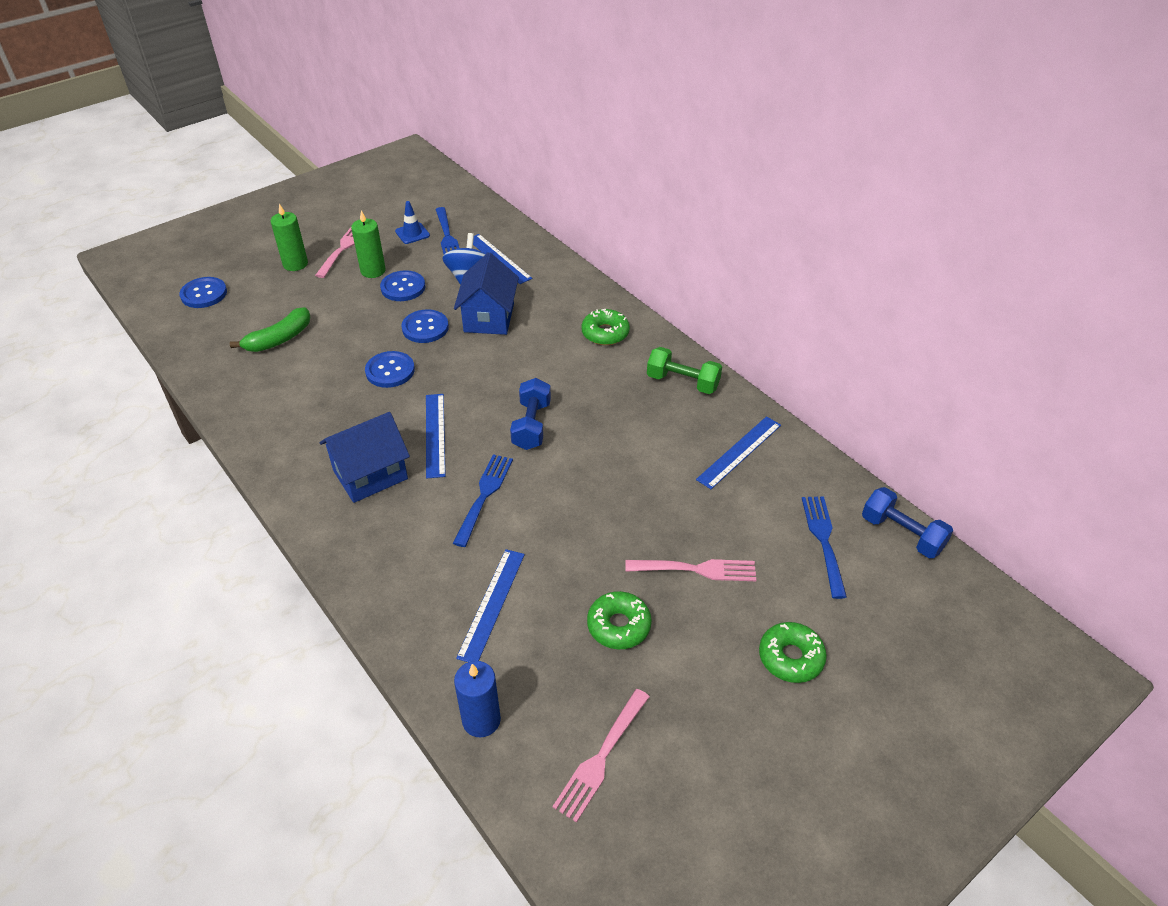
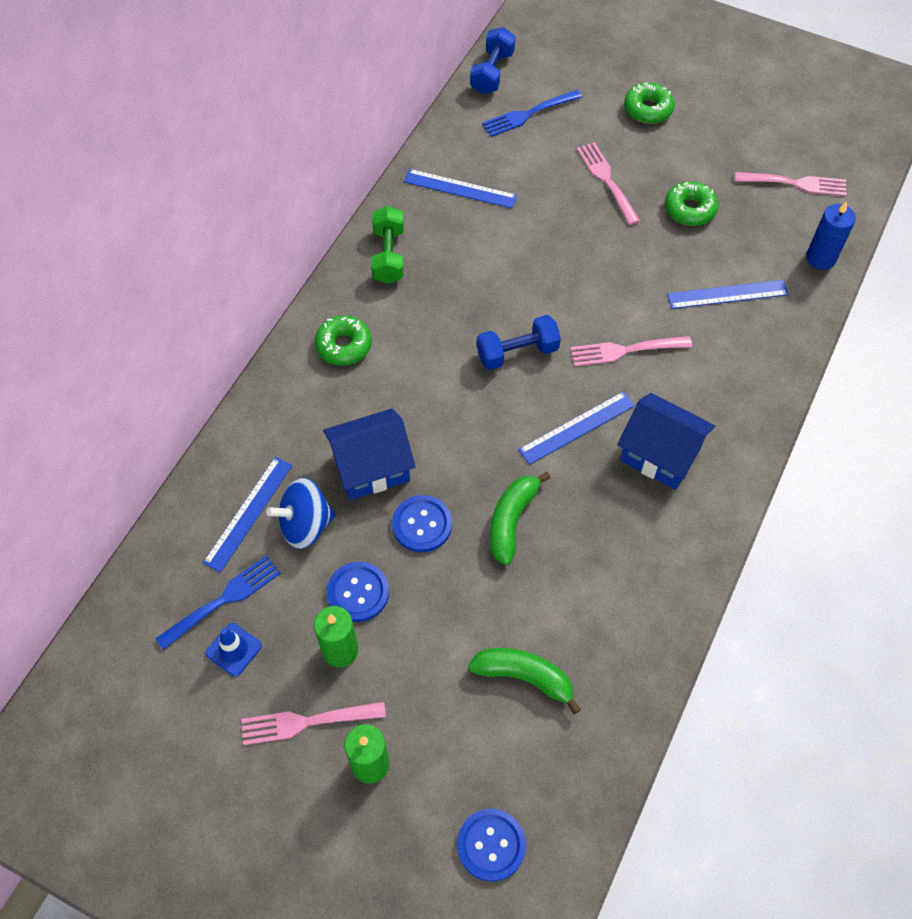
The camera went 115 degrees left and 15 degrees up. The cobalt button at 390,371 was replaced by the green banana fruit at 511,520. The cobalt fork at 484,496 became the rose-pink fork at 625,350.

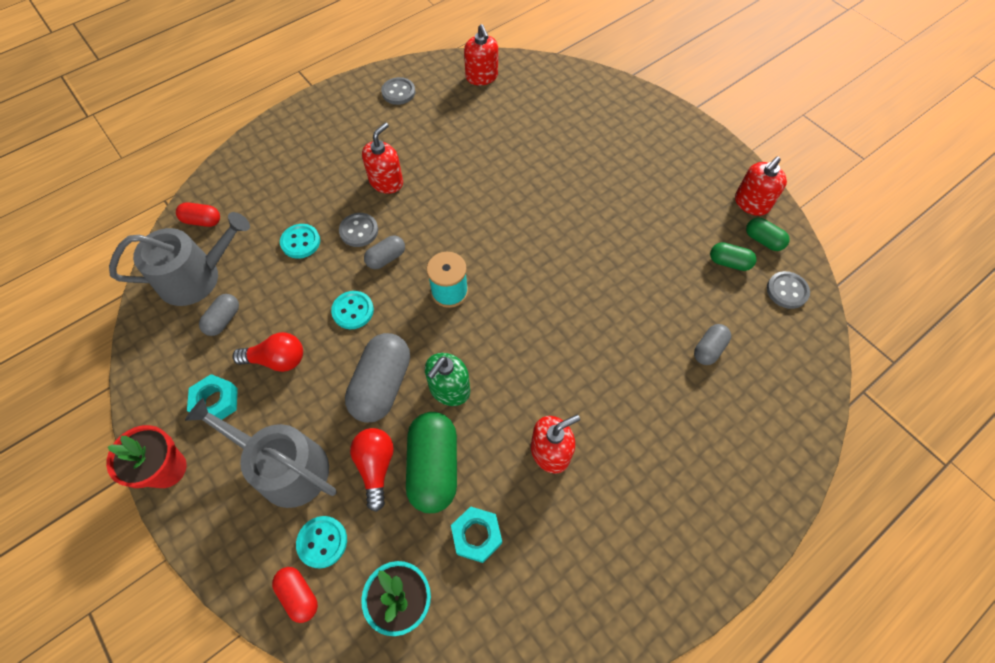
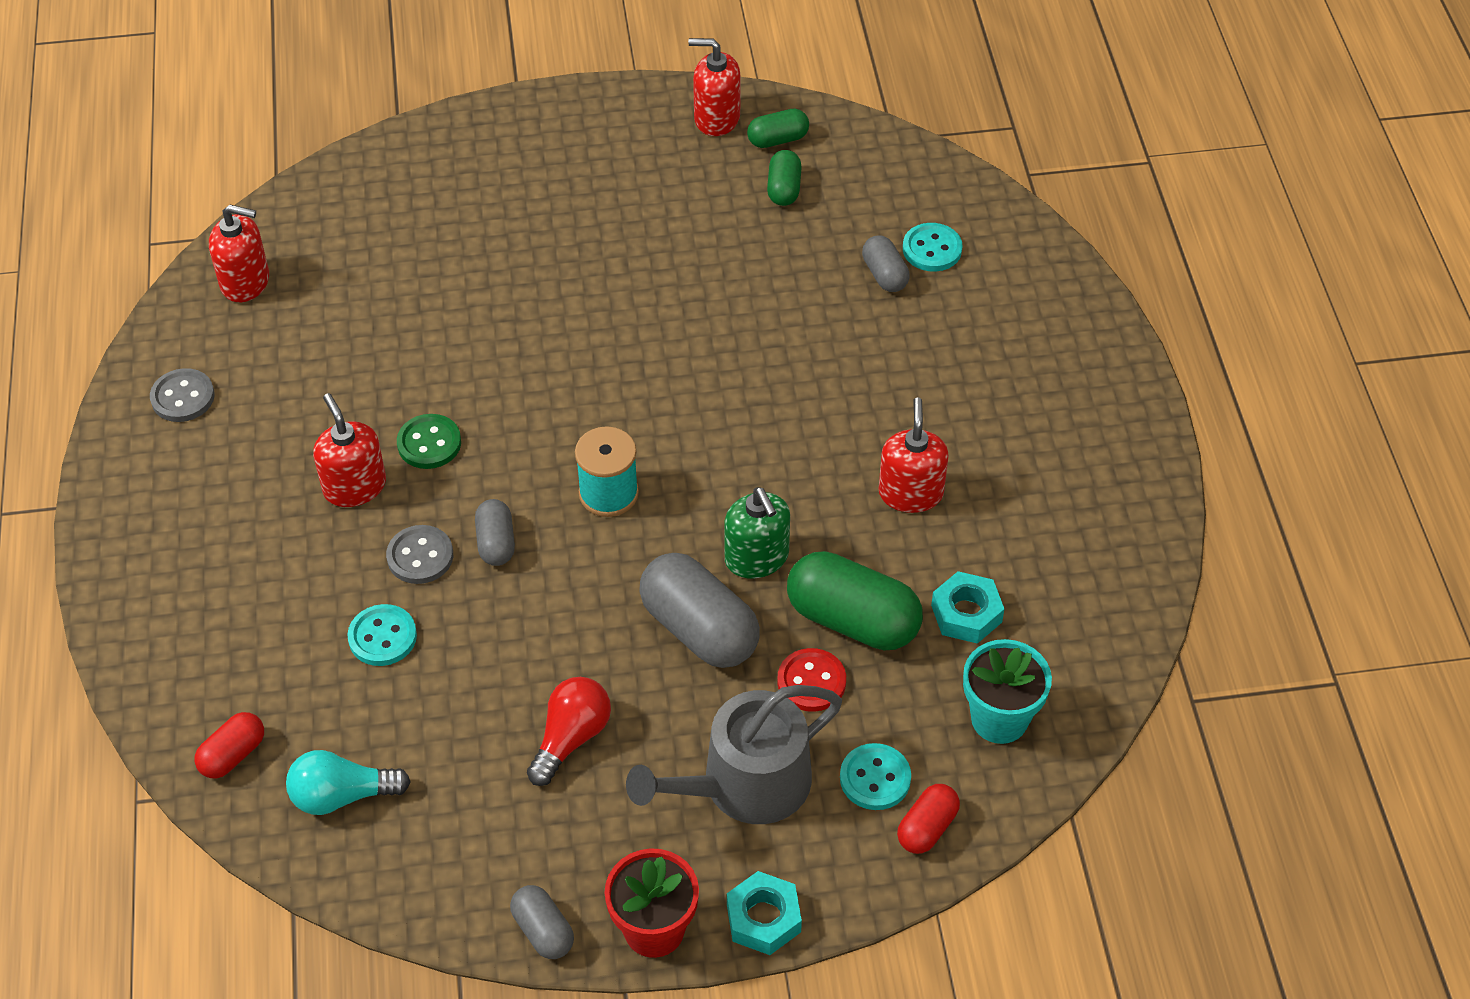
The camera went 60 degrees left and 10 degrees down. The grey button at 787,291 disappeared. The green button at 429,443 appeared. The turquoise hexagon nut moved from 216,401 to 763,918. The grey pill shape moved from 224,320 to 543,931. The turquoise button moved from 353,311 to 932,249. The grey sprinkling can at 197,277 was replaced by the turquoise bulb at 342,795. The red bulb at 376,466 was replaced by the red button at 811,682. The red pill shape at 299,595 turned 45 degrees counterclockwise. The green pill shape at 729,262 turned 45 degrees counterclockwise. The red soap dispenser at 751,203 turned 120 degrees clockwise.

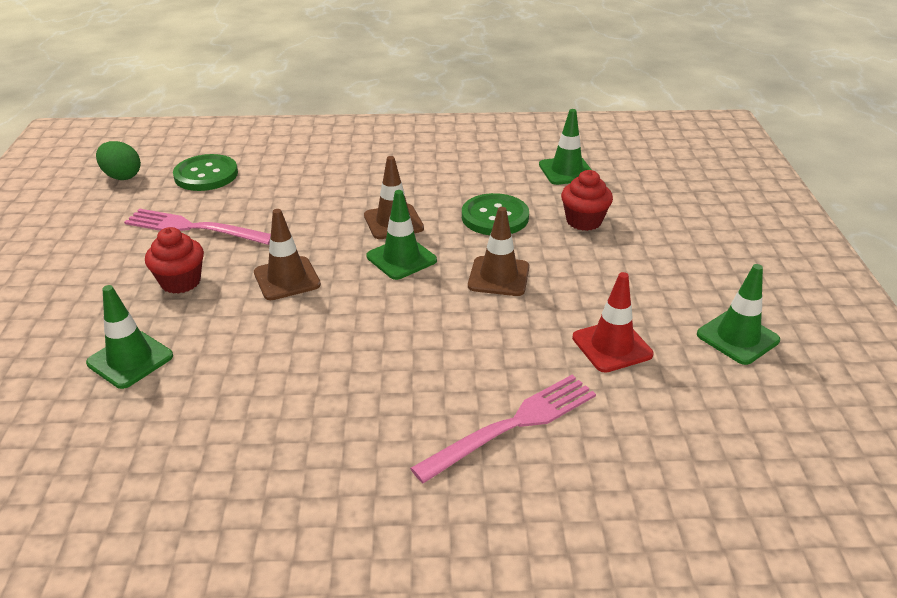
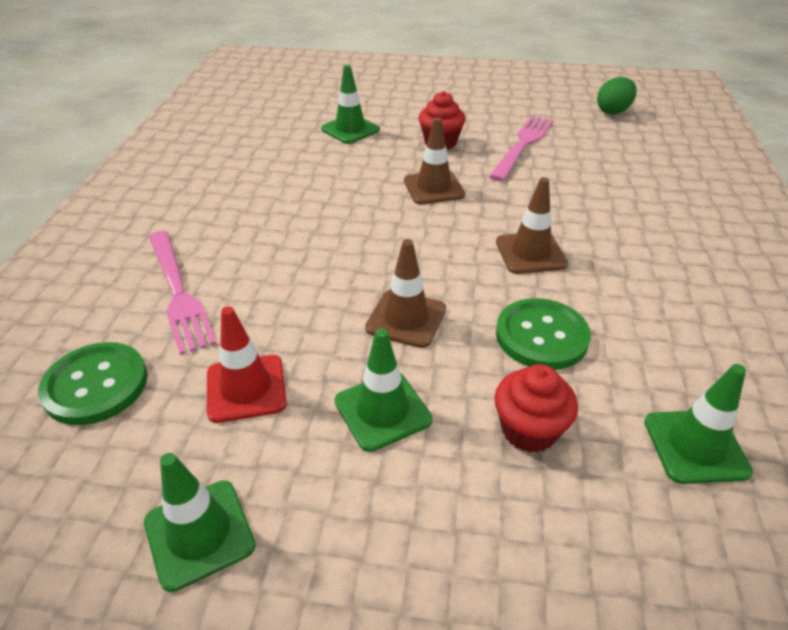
The camera went 100 degrees right and 5 degrees up. The green button moved from 206,175 to 96,385. The green safety cone moved from 401,258 to 382,410.

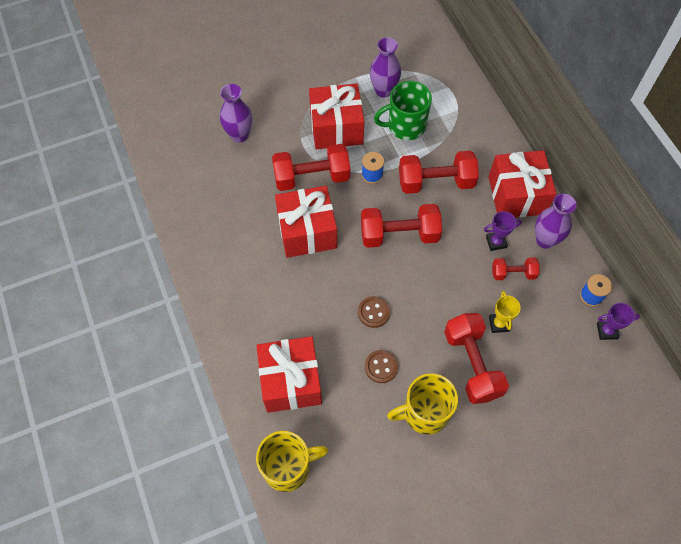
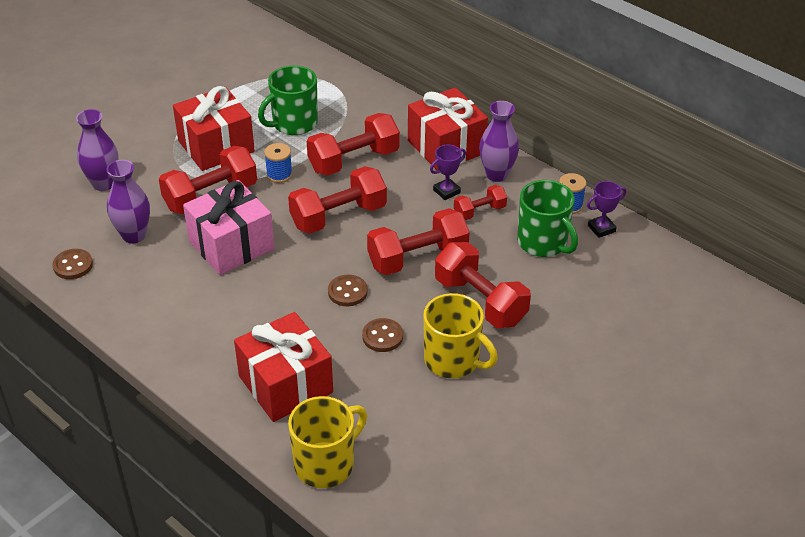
The camera went 25 degrees left and 20 degrees down. The yellow prize cup at 499,324 disappeared. The brown button at 73,265 appeared. The red dumbbell at 417,258 appeared. The green tea mug at 543,243 appeared. The violet tall vase moved from 383,90 to 134,235. The red wrapped gift at 307,231 became the rose-pink wrapped gift at 231,245. The yellow tea mug at 424,413 turned 105 degrees counterclockwise.

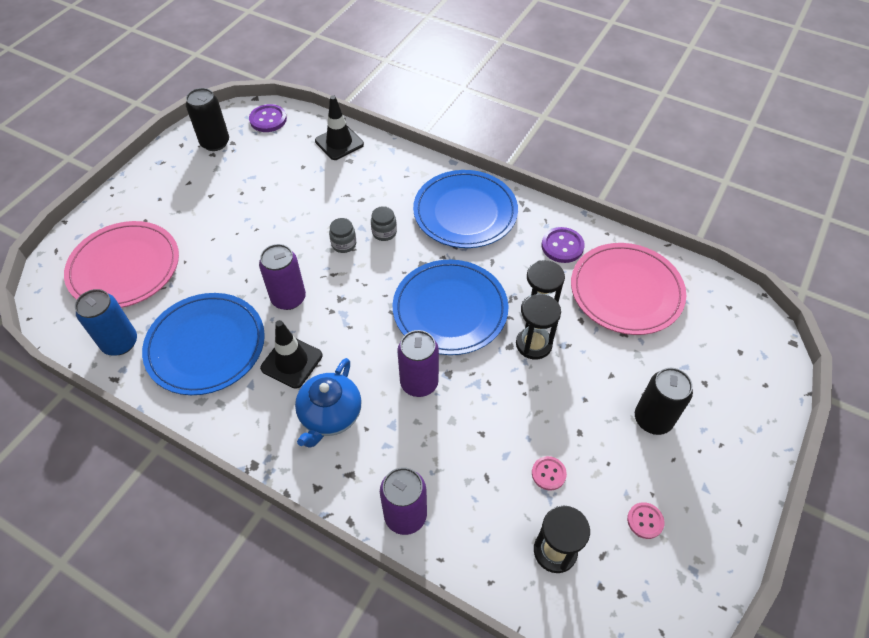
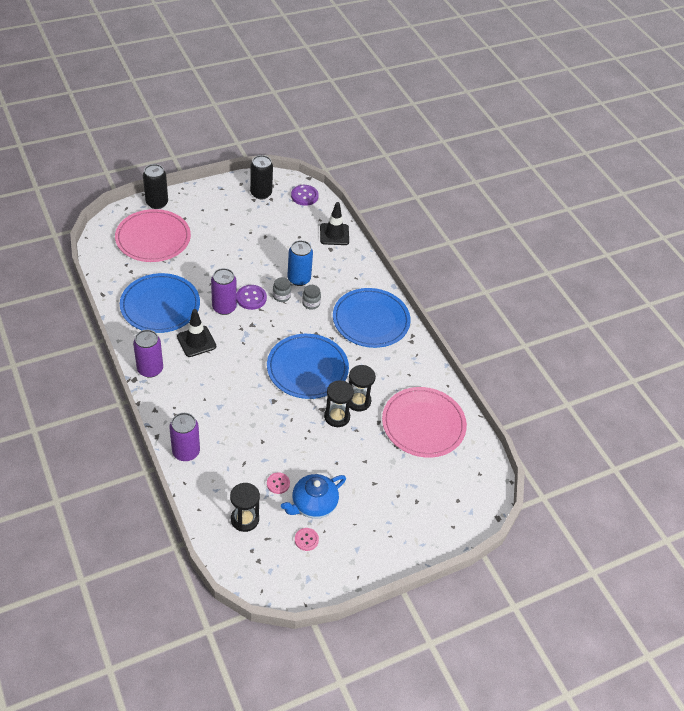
The camera went 30 degrees right and 5 degrees down. The cobalt soda can moved from 120,343 to 299,279. The cobalt china teapot moved from 330,415 to 313,504. The violet soda can moved from 419,383 to 150,369. The violet button moved from 562,246 to 251,298. The ebony soda can moved from 652,419 to 157,203.

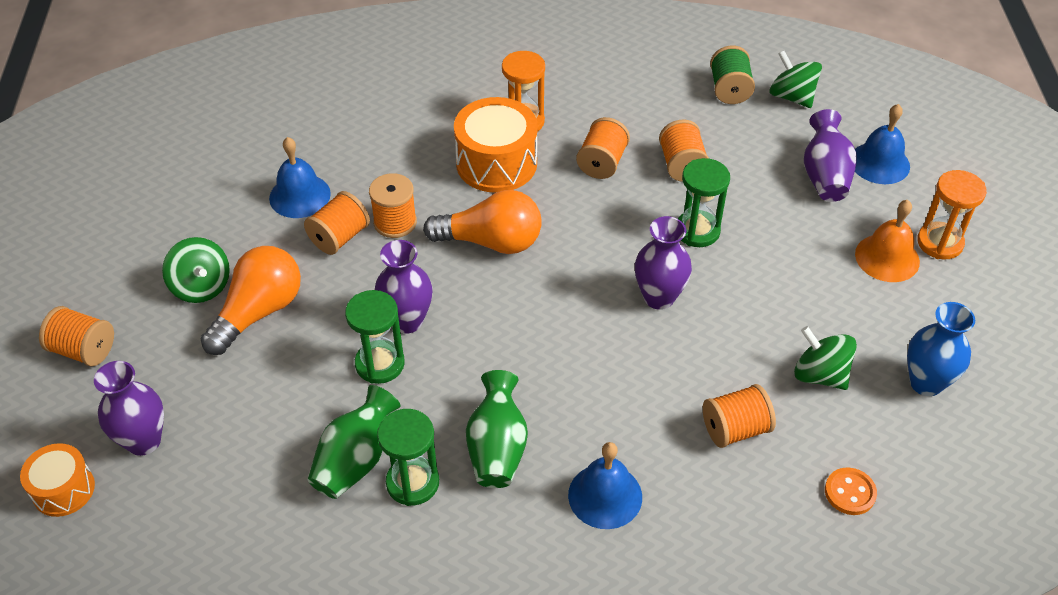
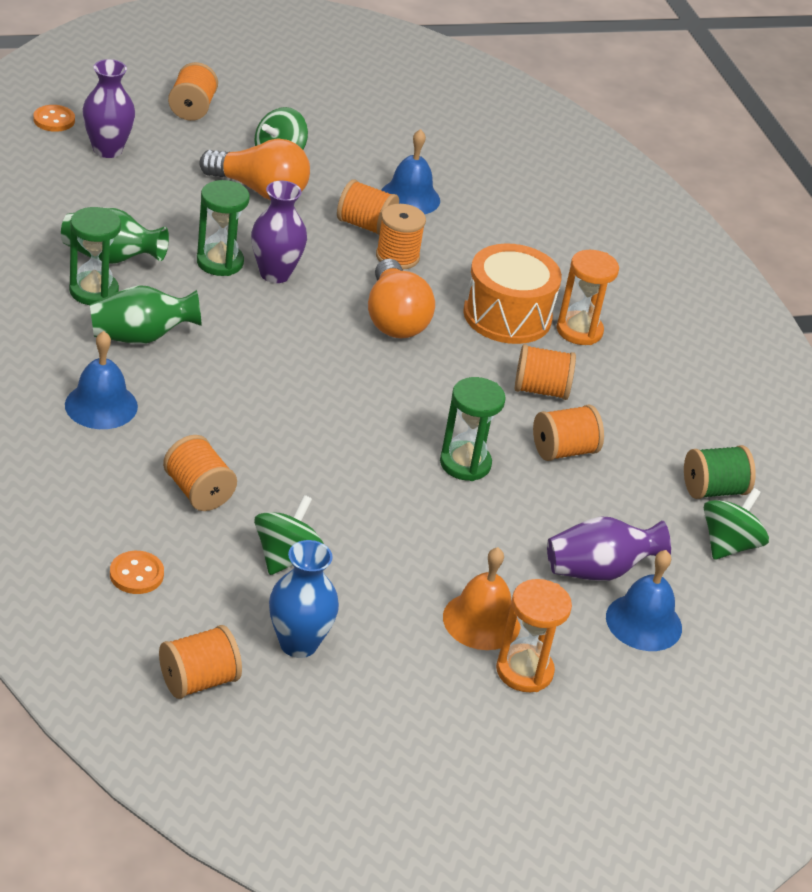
The camera went 70 degrees right and 10 degrees down. The violet tall vase at 659,297 disappeared. The orange spool at 198,681 appeared. The orange toy drum at 63,489 was replaced by the orange button at 54,120.

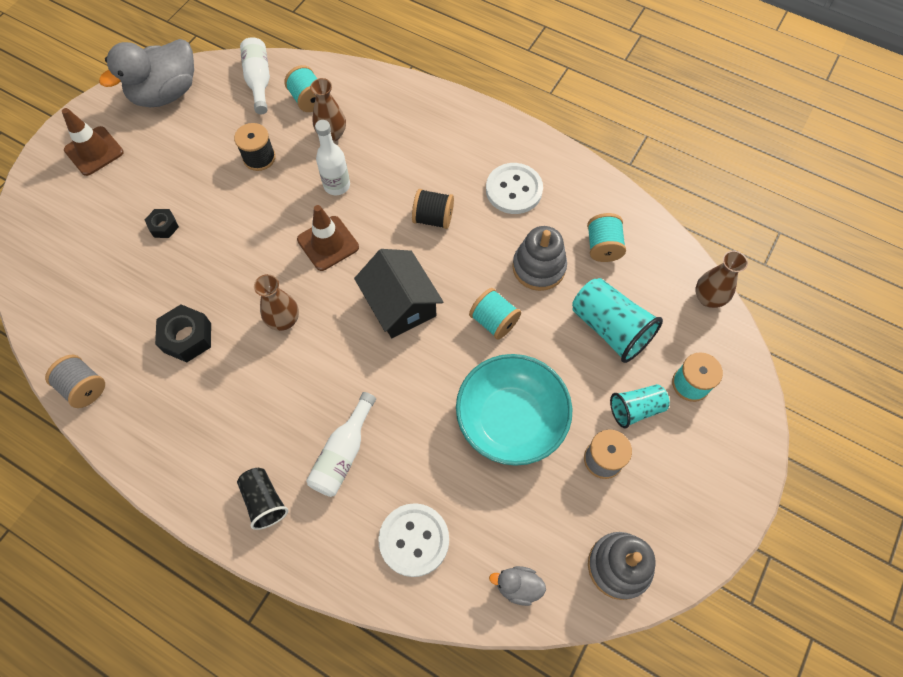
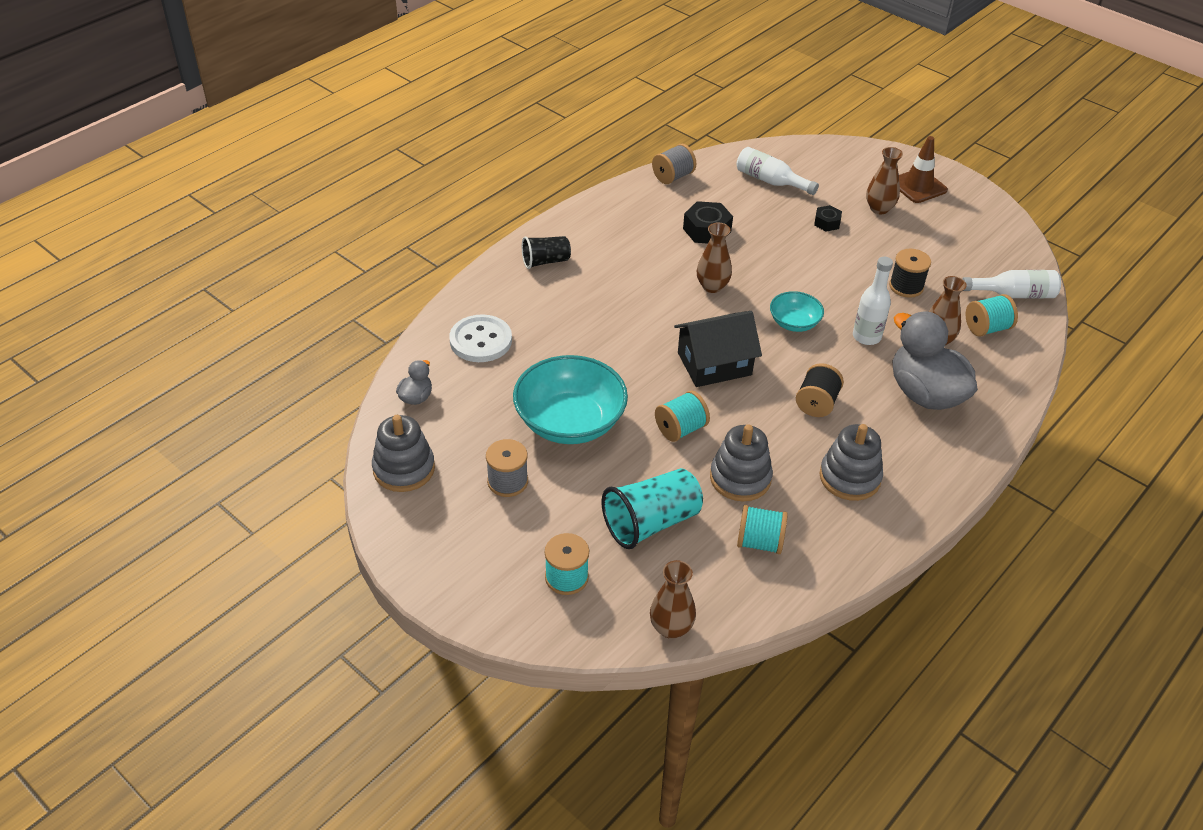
The camera went 100 degrees right and 20 degrees down. The turquoise cup at 635,409 disappeared. The brown tall vase at 879,209 appeared. The grey toy duck moved from 166,93 to 925,394. The pure white bottle moved from 343,453 to 770,181. The brown safety cone at 328,243 was replaced by the turquoise bowl at 794,323. The pure white button at 514,190 was replaced by the grey stacking rings at 849,477.

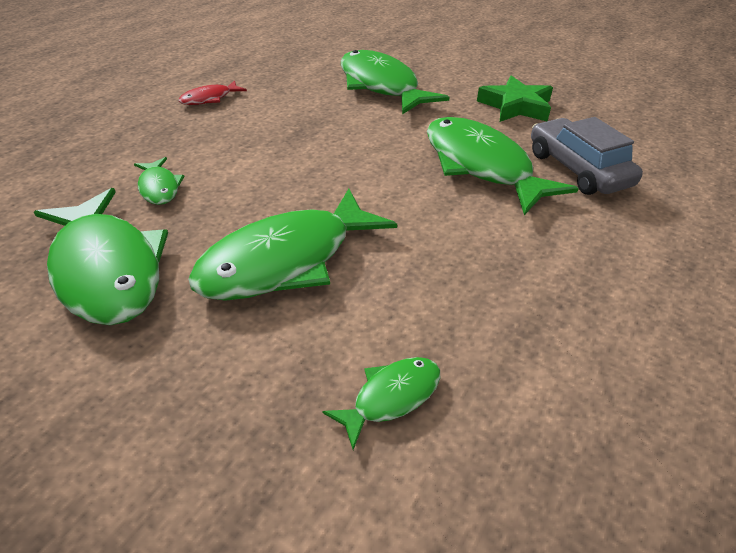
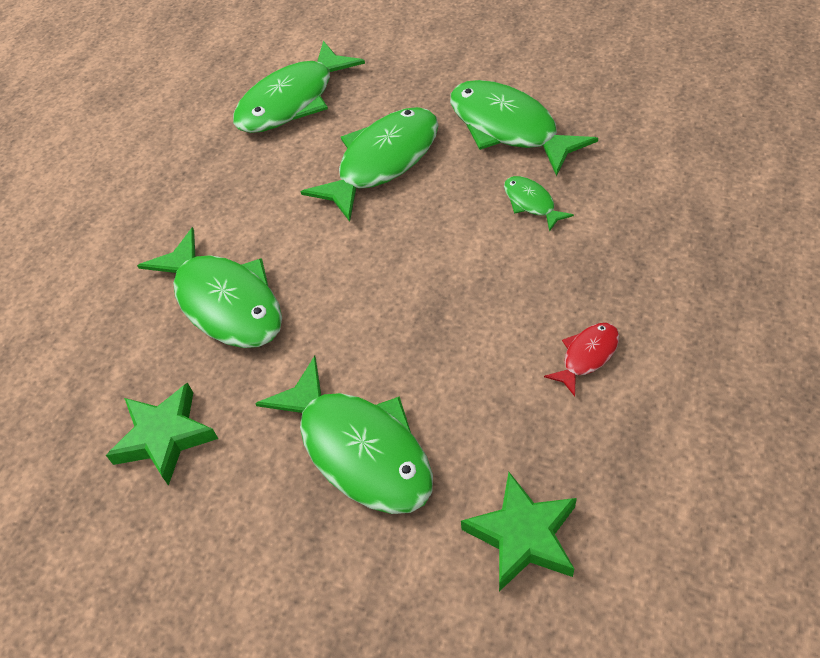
The camera went 175 degrees right and 10 degrees up. The grey car at 577,169 disappeared. The green five-pointed star at 523,536 appeared. The green fish figure at 391,397 changed to 2.13 times the size.

